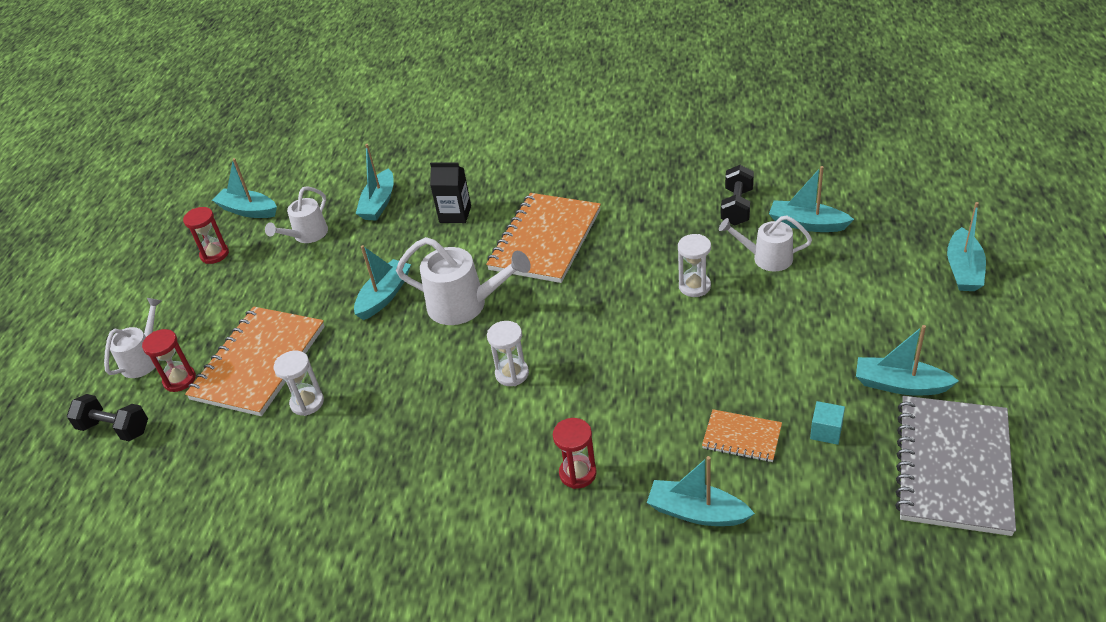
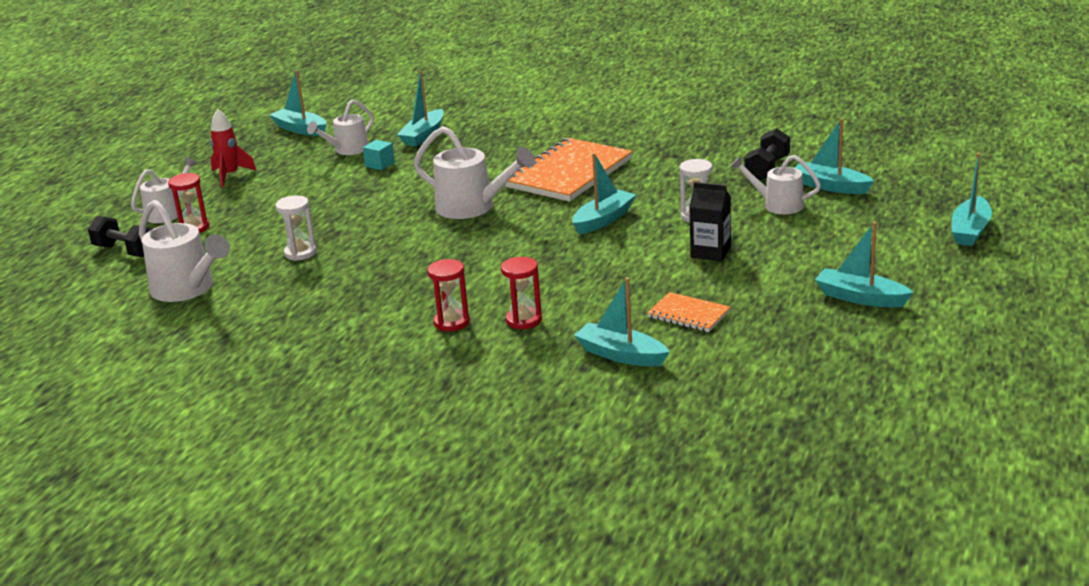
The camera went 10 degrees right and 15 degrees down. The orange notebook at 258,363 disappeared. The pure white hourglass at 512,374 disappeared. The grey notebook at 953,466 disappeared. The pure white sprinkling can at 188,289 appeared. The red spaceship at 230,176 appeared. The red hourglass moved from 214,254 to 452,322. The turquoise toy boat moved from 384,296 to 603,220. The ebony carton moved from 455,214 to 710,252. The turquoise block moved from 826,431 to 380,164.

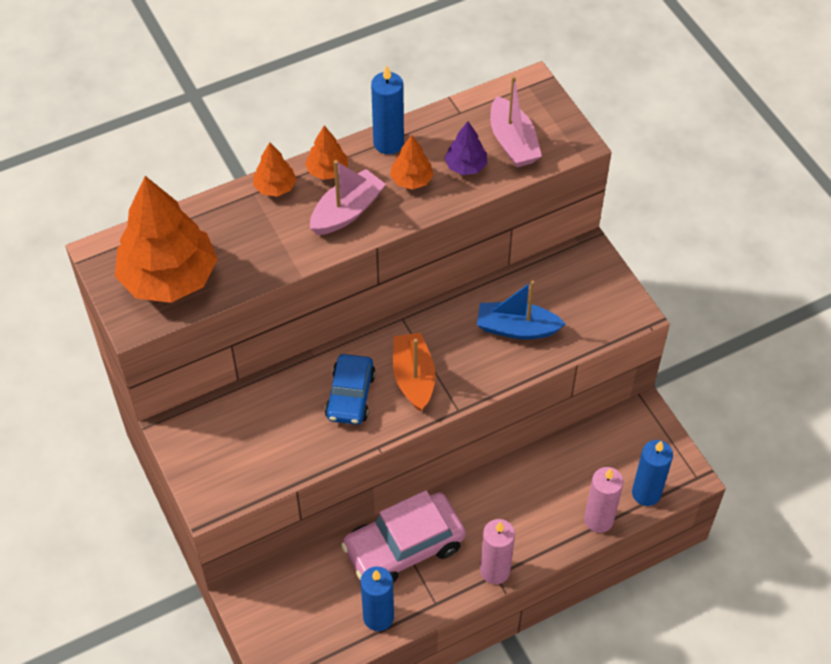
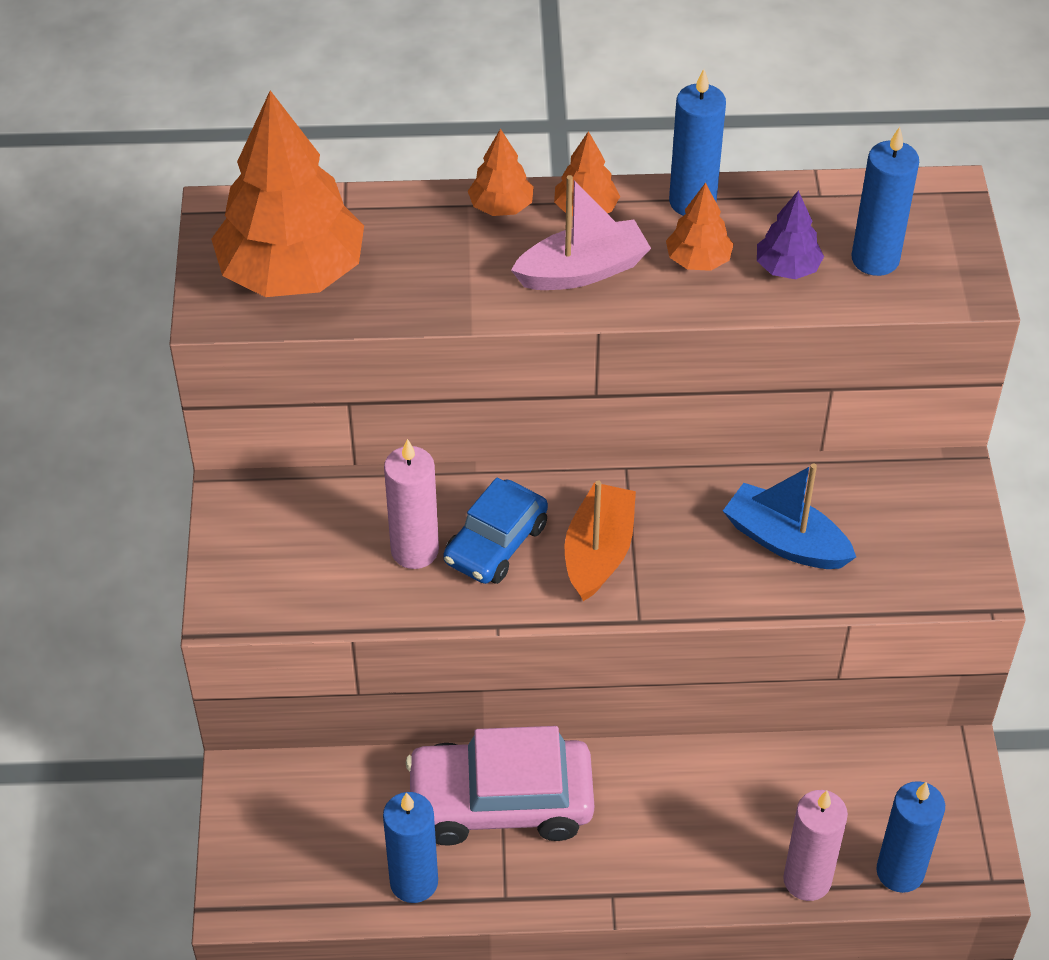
The camera went 25 degrees right and 5 degrees down. The rose-pink wax candle moved from 495,571 to 415,550. The rose-pink toy boat at 513,142 was replaced by the cobalt wax candle at 875,259.

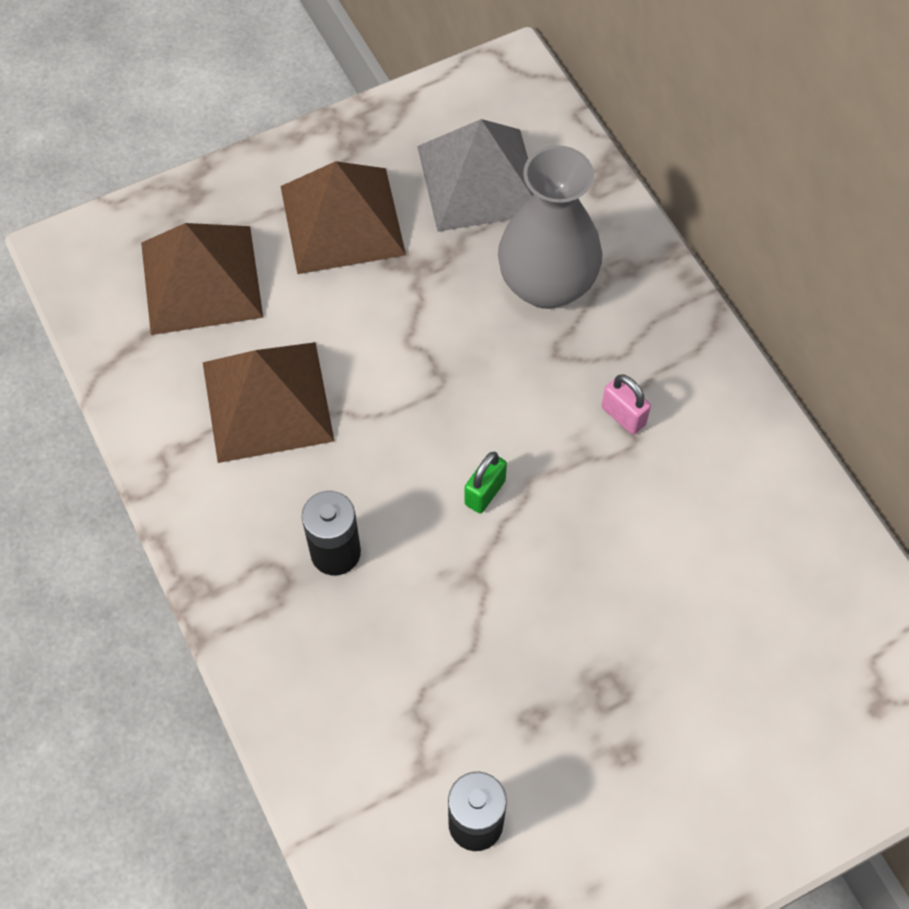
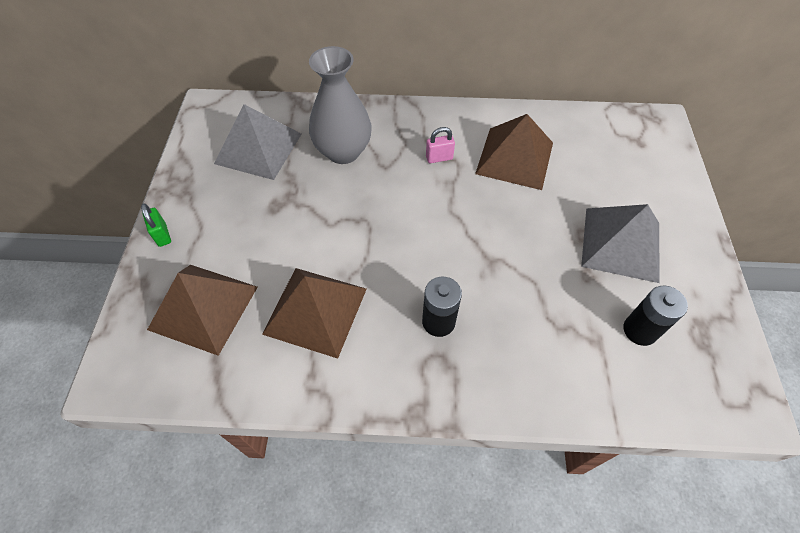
The camera went 60 degrees left and 5 degrees down. The grey pyramid at 621,244 appeared. The brown pyramid moved from 342,220 to 515,158. The green small lock moved from 485,492 to 162,235.

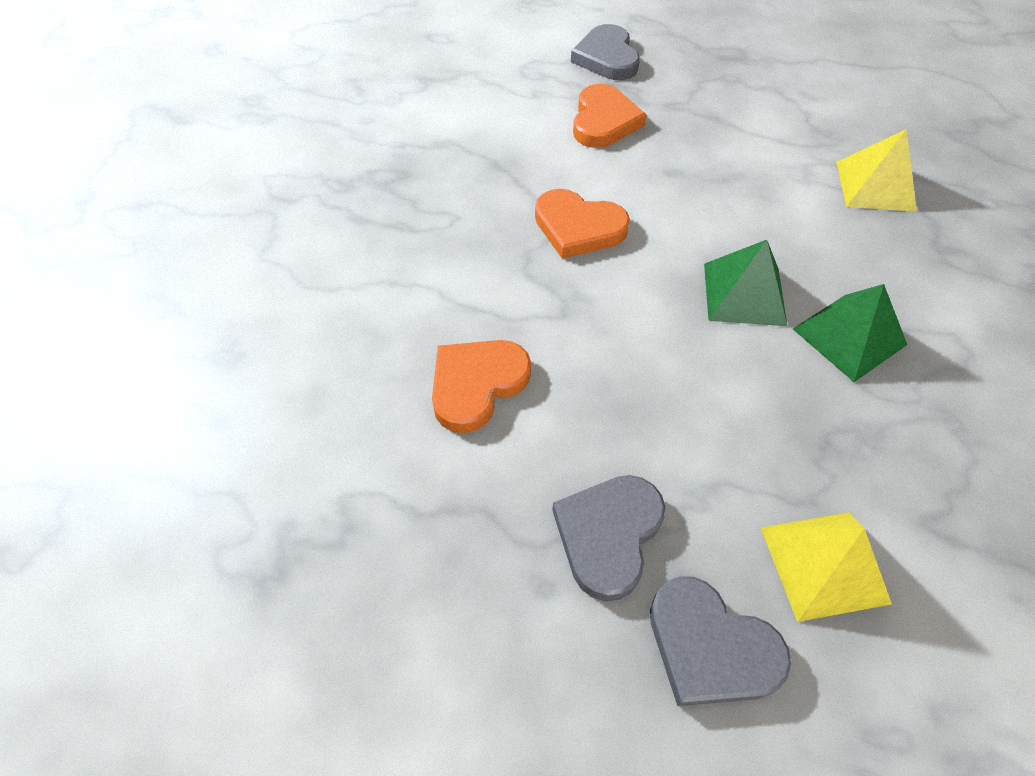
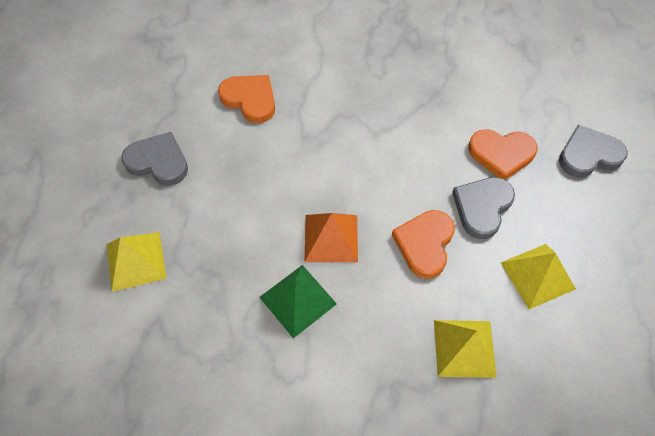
The camera went 85 degrees right and 5 degrees up. The yellow pyramid at 537,275 appeared. The orange heart shape moved from 578,227 to 424,244. The grey heart shape moved from 710,647 to 482,207. The green pyramid at 744,293 became the orange pyramid at 331,238.

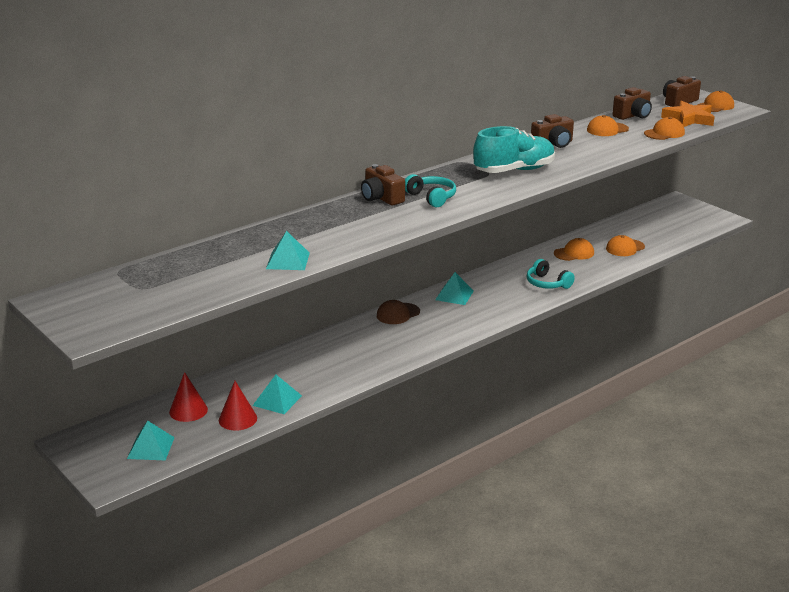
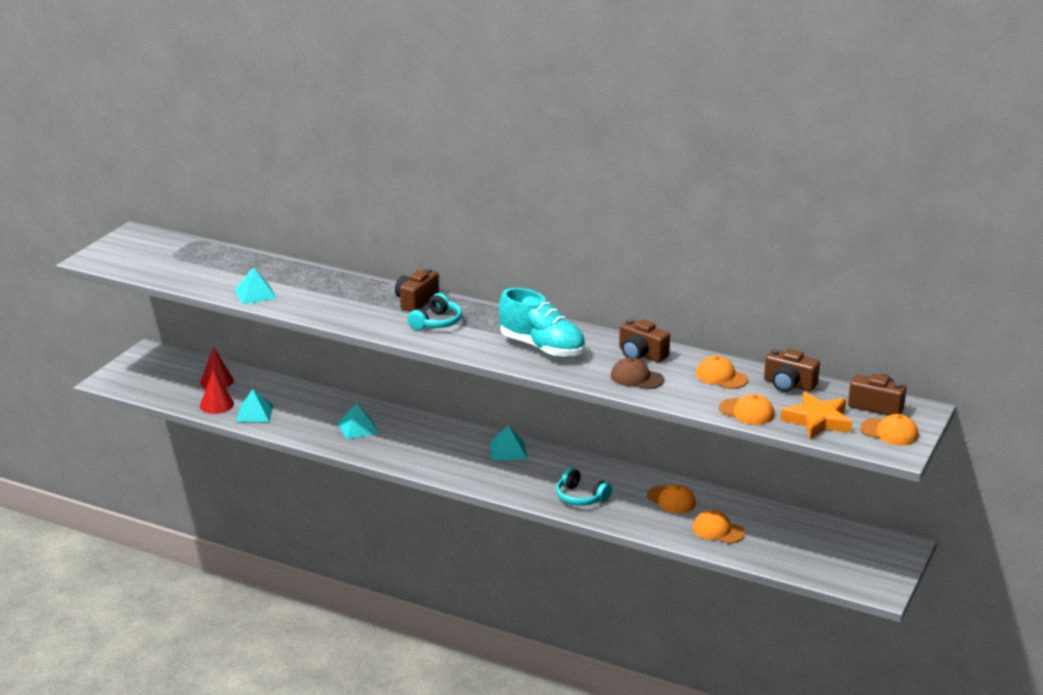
The camera went 65 degrees right and 0 degrees up. The turquoise pyramid moved from 151,448 to 358,428. The brown baseball cap moved from 398,314 to 636,378. The turquoise headset at 547,283 turned 75 degrees counterclockwise.

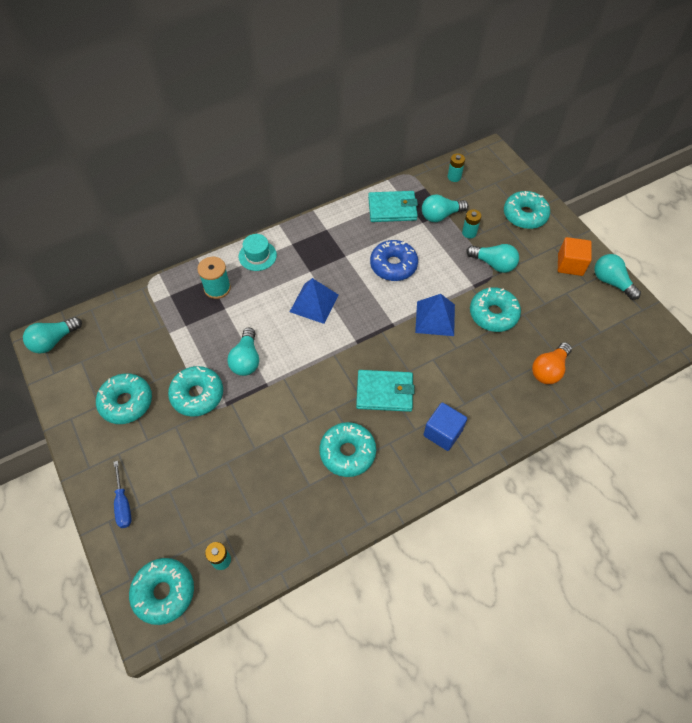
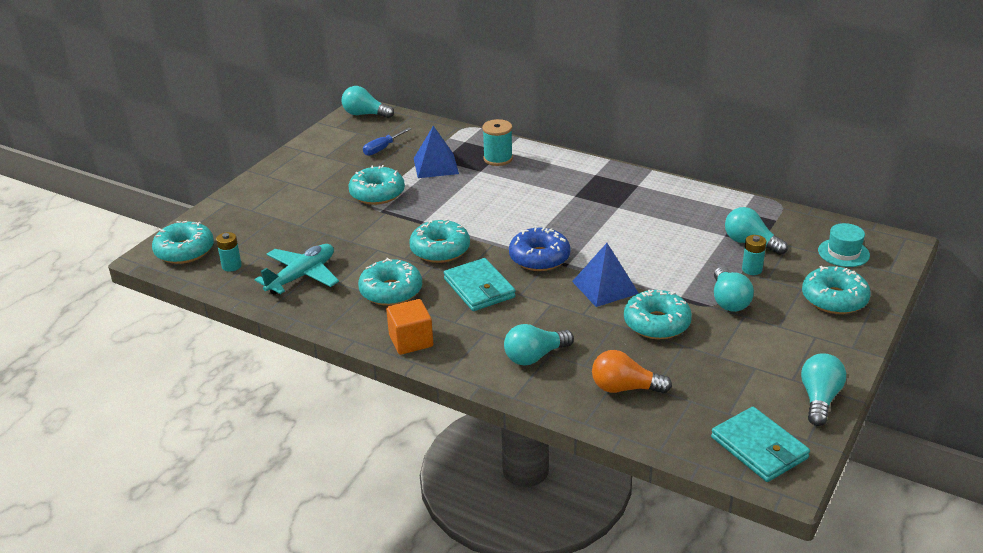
The camera went 60 degrees right and 25 degrees down. The cobalt block at 443,432 disappeared. The turquoise AA battery at 454,177 disappeared. The turquoise toy plane at 301,276 appeared. The turquoise glazed donut moved from 126,402 to 440,250. The cobalt screwdriver moved from 123,504 to 382,149. The turquoise bulb moved from 246,360 to 535,356. The turquoise hat moved from 257,256 to 843,253. The cobalt pyramid moved from 314,303 to 435,166. The turquoise card wallet moved from 392,208 to 759,448. The cobalt glazed donut moved from 393,265 to 539,258. The orange block moved from 570,264 to 411,341.

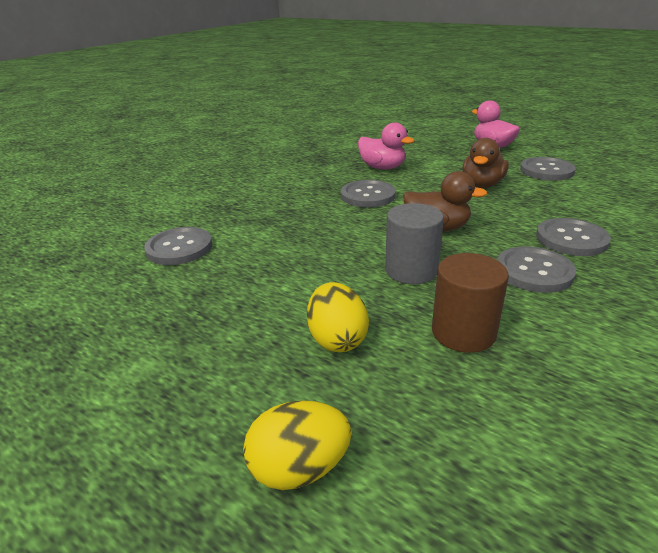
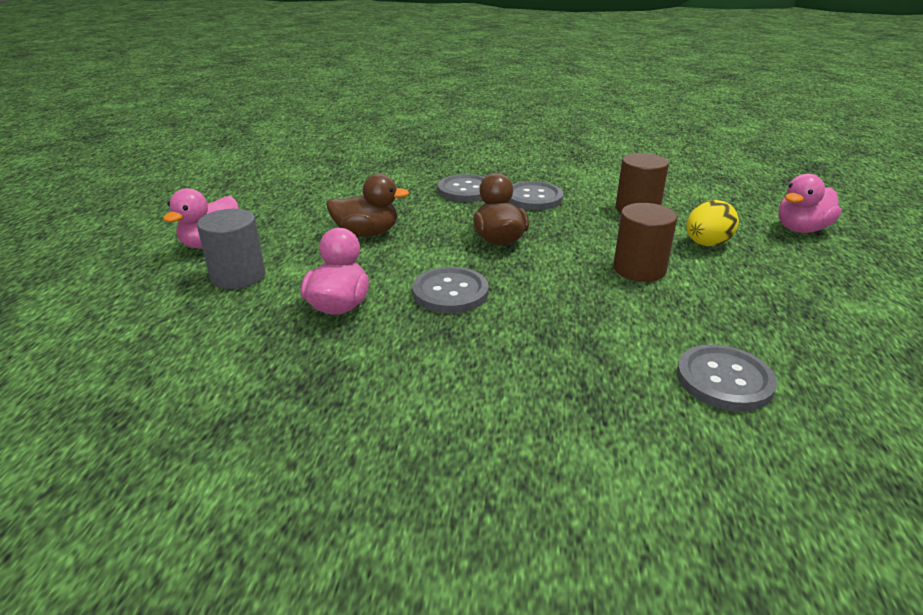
The camera went 120 degrees left and 0 degrees up. The grey button at 546,171 disappeared. The brown cylinder shape at 639,269 appeared. The grey cylinder shape moved from 411,270 to 238,276. The yellow egg at 299,468 was replaced by the rose-pink toy duck at 801,229.

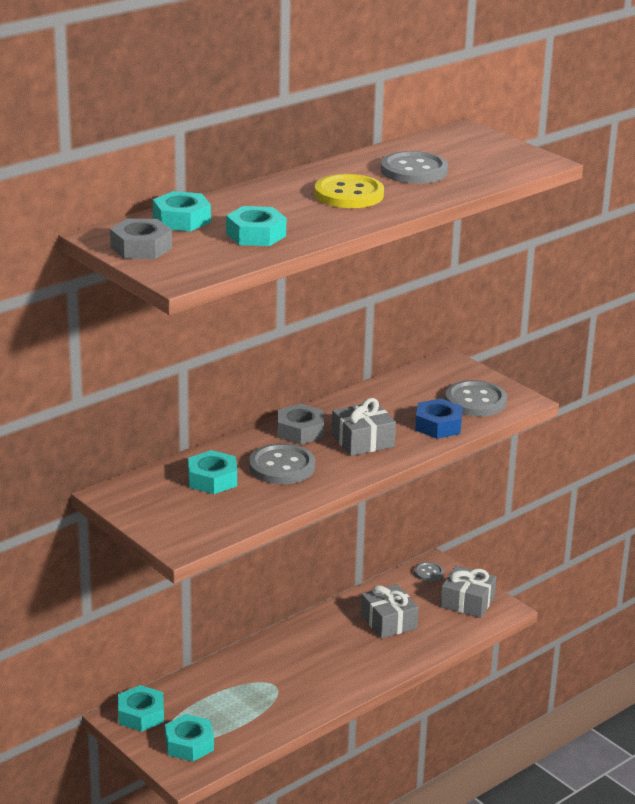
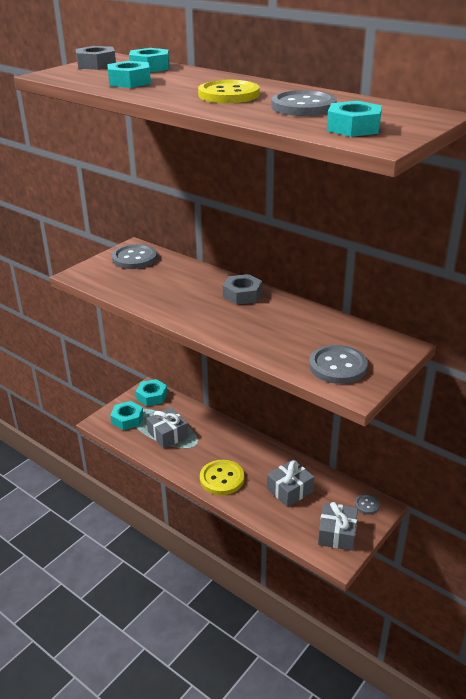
The camera went 80 degrees right and 5 degrees up. The cobalt hexagon nut at 438,425 disappeared. The yellow button at 222,479 appeared. The turquoise hexagon nut moved from 212,479 to 353,128. The grey button moved from 282,467 to 134,258. The grey wrapped gift moved from 362,441 to 168,434.

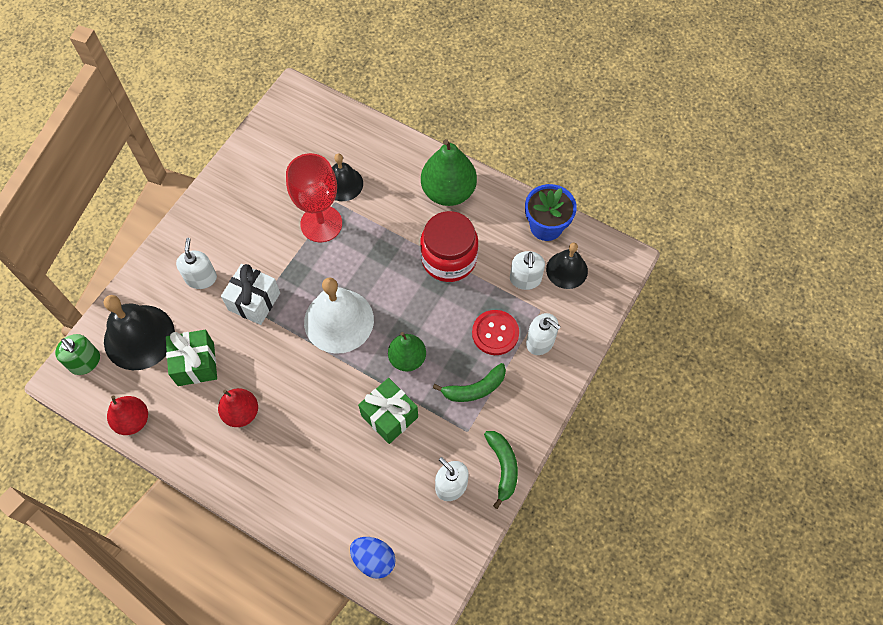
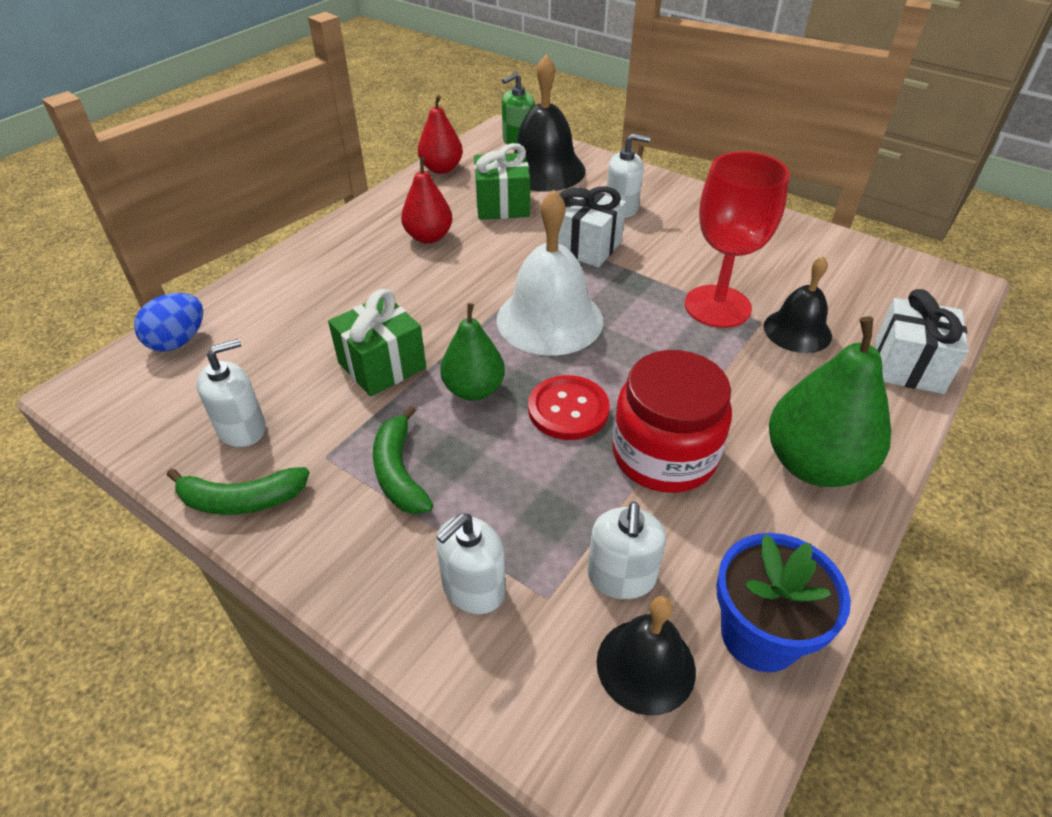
The camera went 95 degrees right and 20 degrees down. The pure white wrapped gift at 908,366 appeared. The red button moved from 495,333 to 568,409. The pure white soap dispenser at 525,279 turned 90 degrees counterclockwise.

